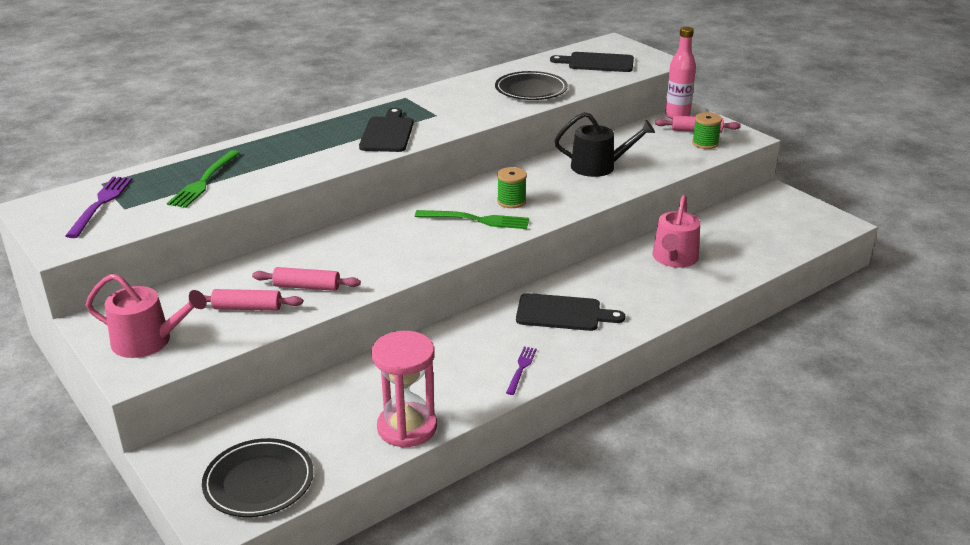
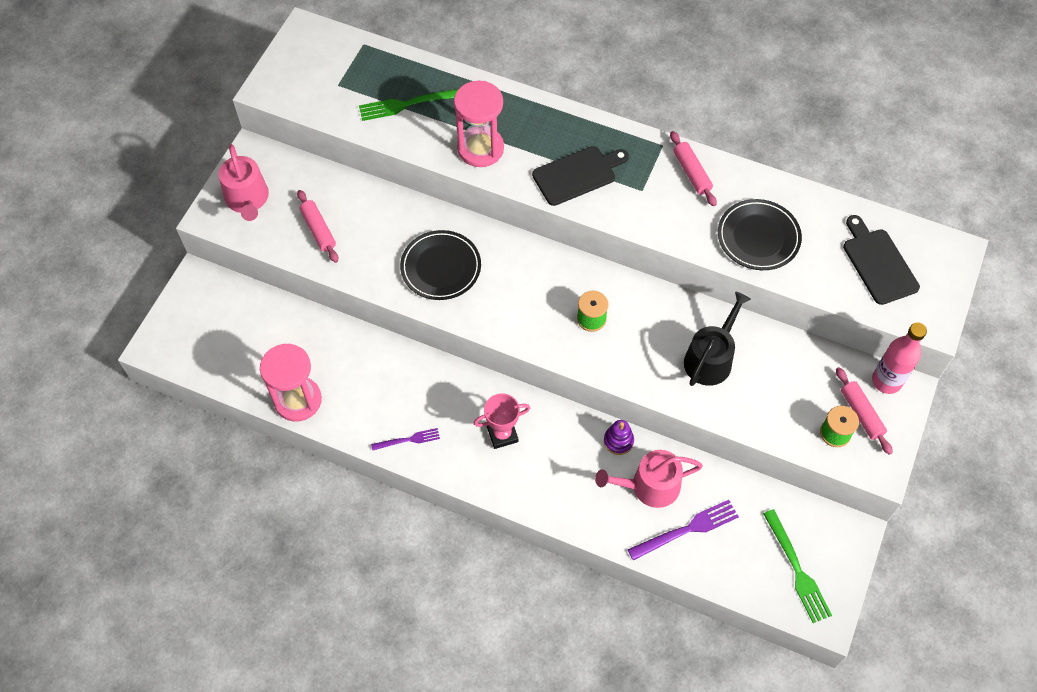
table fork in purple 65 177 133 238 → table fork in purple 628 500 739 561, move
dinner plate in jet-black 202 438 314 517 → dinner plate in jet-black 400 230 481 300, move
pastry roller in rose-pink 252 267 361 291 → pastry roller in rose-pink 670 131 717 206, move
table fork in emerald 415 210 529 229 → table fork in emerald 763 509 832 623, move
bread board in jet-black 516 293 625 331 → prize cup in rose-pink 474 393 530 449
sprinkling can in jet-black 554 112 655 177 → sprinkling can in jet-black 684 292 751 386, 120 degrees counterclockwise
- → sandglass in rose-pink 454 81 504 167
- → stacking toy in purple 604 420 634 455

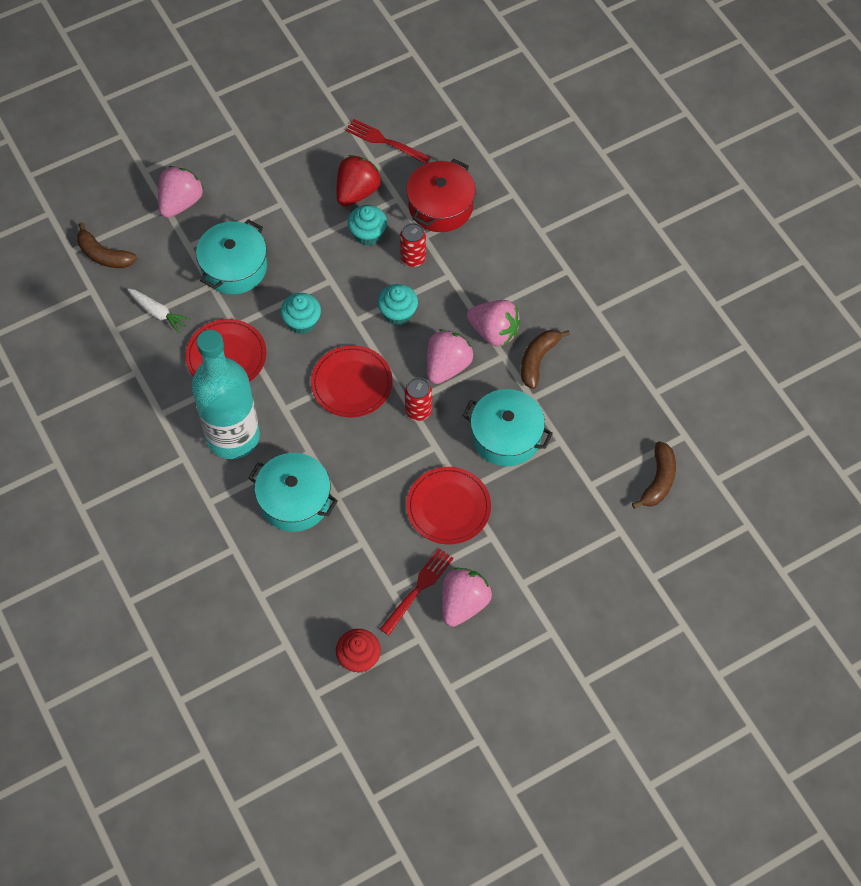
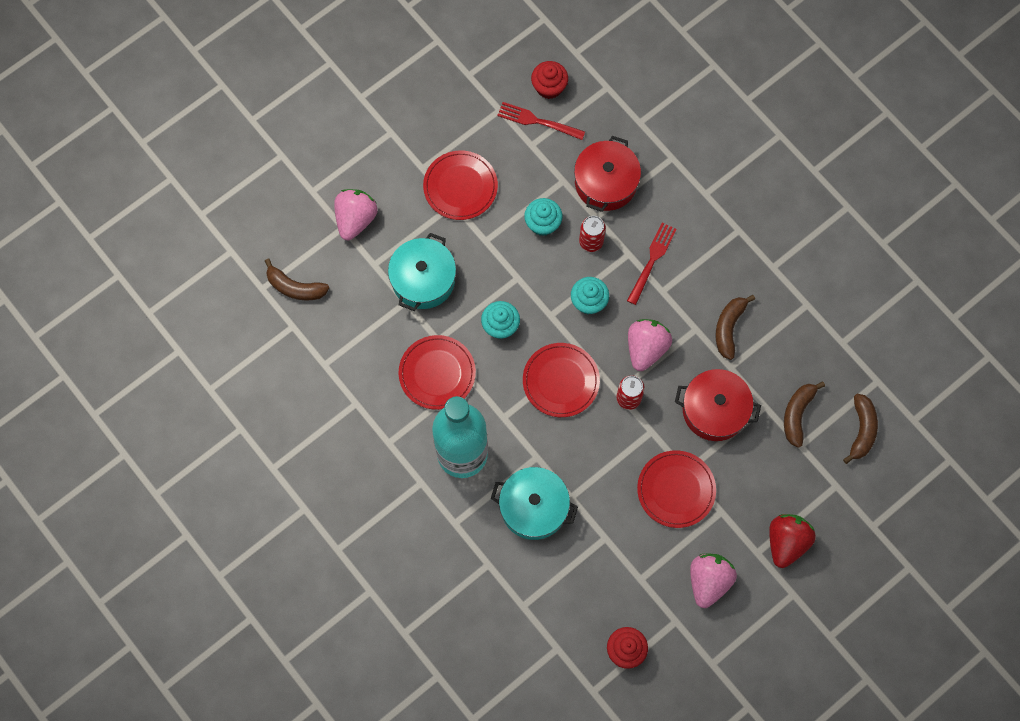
toy carrot in snow-white 127 288 191 333 → -
berry in crimson 337 155 381 207 → berry in crimson 769 514 816 568, move
table fork in crimson 380 548 454 635 → table fork in crimson 627 223 677 305, move
cooking pot in teal 462 389 553 466 → cooking pot in crimson 675 369 761 441
berry in rose-pink 467 300 521 347 → -
- → dinner plate in crimson 423 150 498 220
- → fairy cake in crimson 531 61 568 99
- → toy banana in dark brown 784 381 825 448

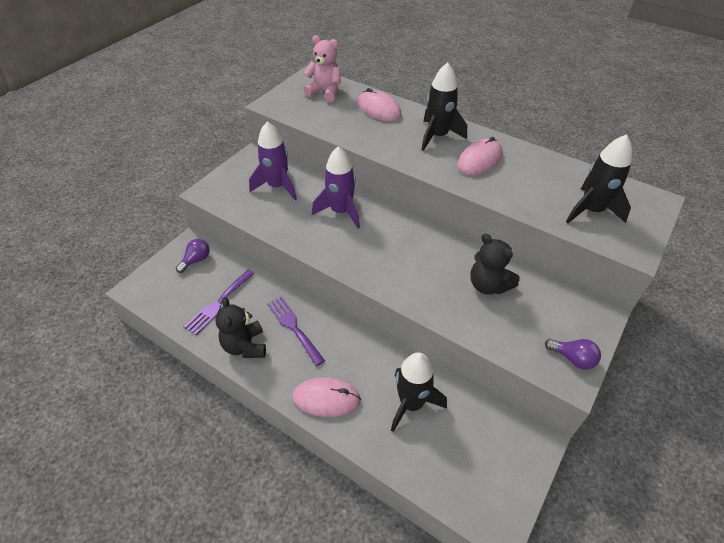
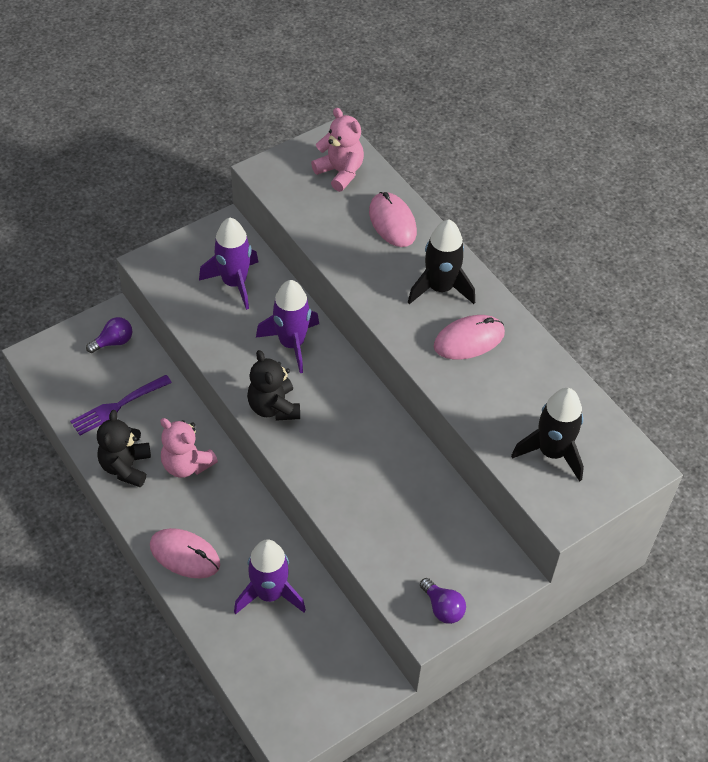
table fork in purple 267 296 325 366 → teddy bear in rose-pink 160 418 218 478
toy rocket in jet-black 391 353 447 432 → toy rocket in purple 234 539 306 614
teddy bear in jet-black 470 233 520 294 → teddy bear in jet-black 247 350 300 421, move

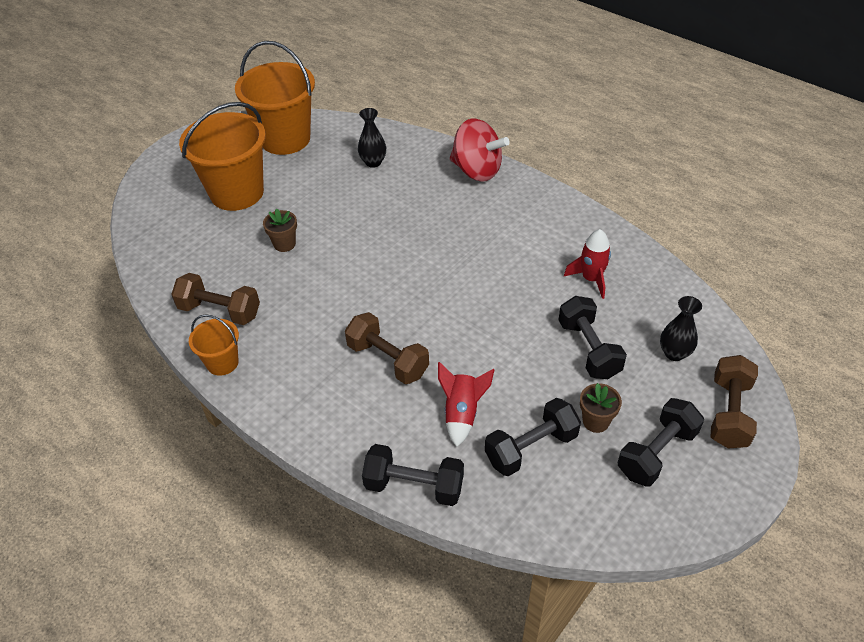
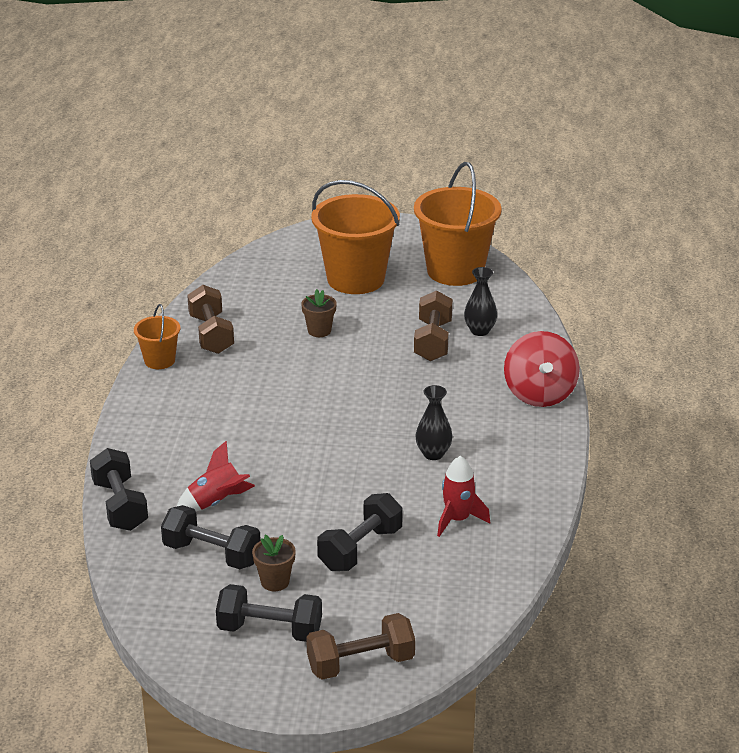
free weight in dark brown 345 312 429 384 → free weight in dark brown 414 290 453 361, move
flower vase in jet-black 660 296 702 361 → flower vase in jet-black 416 385 452 460, move

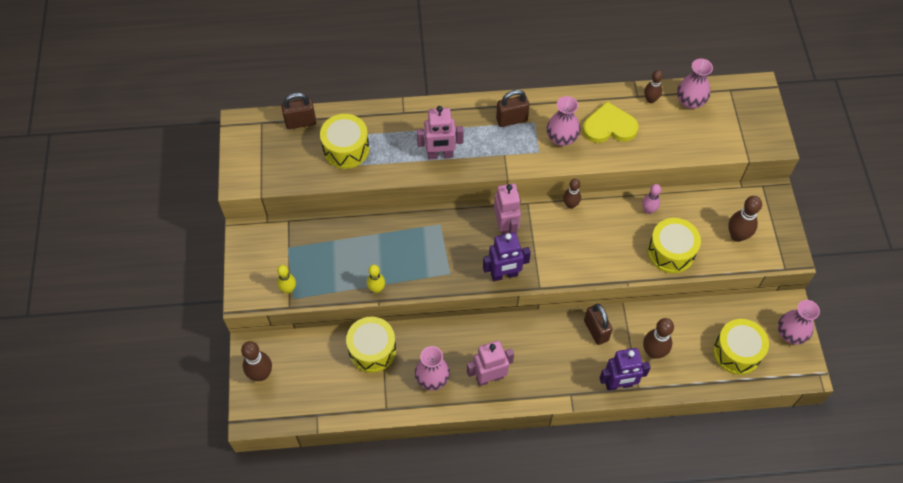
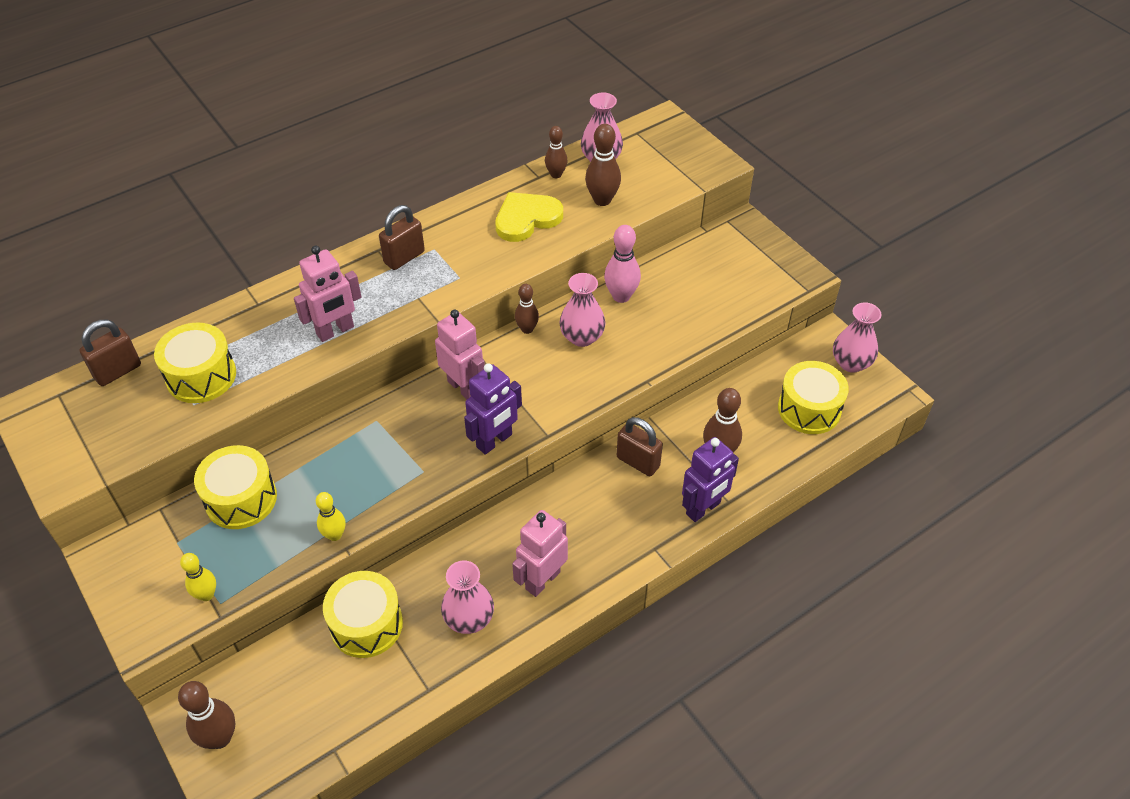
flower vase in rose-pink 547 96 580 146 → flower vase in rose-pink 559 273 606 347, move
bowling pin in rose-pink 642 184 661 214 → bowling pin in rose-pink 604 225 641 303, x1.53
toy drum in golden 648 218 701 273 → toy drum in golden 194 445 277 529, move
bowling pin in dark brown 728 196 762 242 → bowling pin in dark brown 585 124 621 206, move

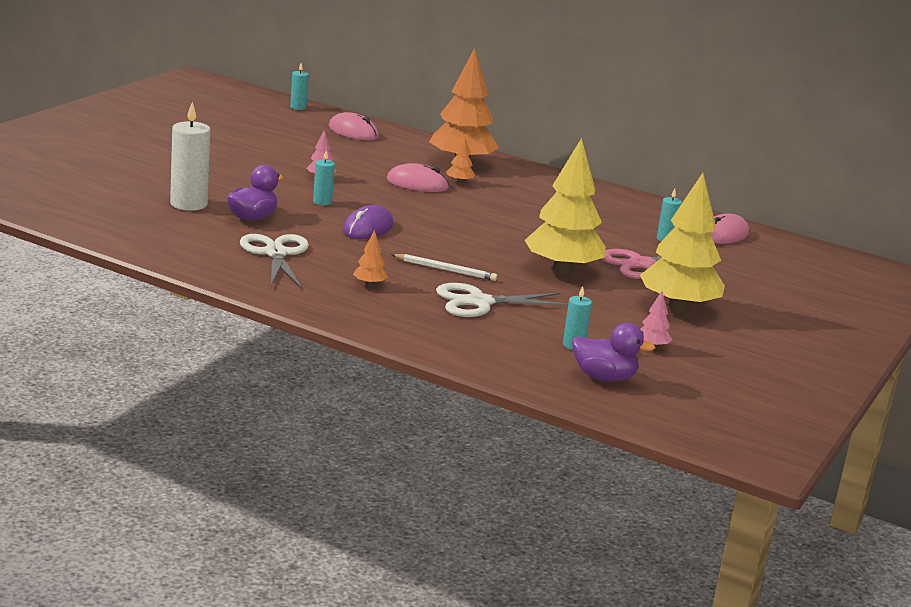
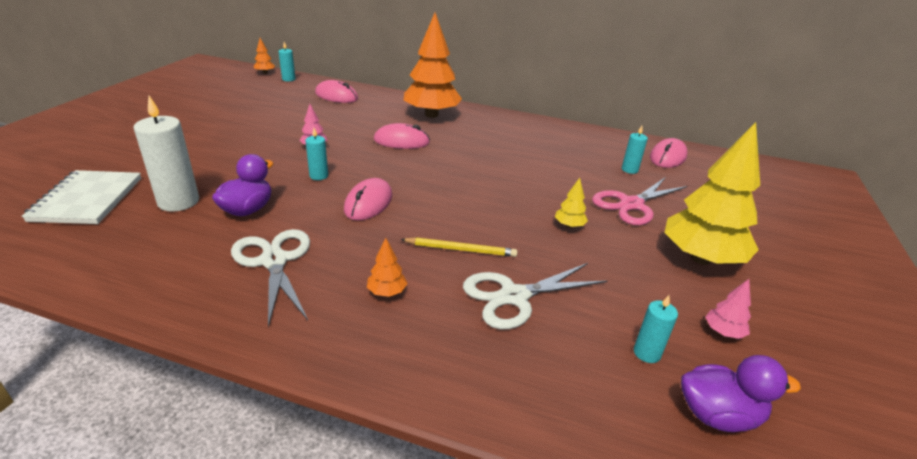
mouse in purple 343 205 393 239 → mouse in rose-pink 344 178 392 221
pencil in snow-white 391 254 497 281 → pencil in golden 400 237 518 257
fir tree in bright orange 446 136 475 184 → fir tree in bright orange 254 38 275 74, move
fir tree in golden 525 138 606 274 → fir tree in golden 555 178 588 228, x0.40
- → notebook in snow-white 22 170 141 224

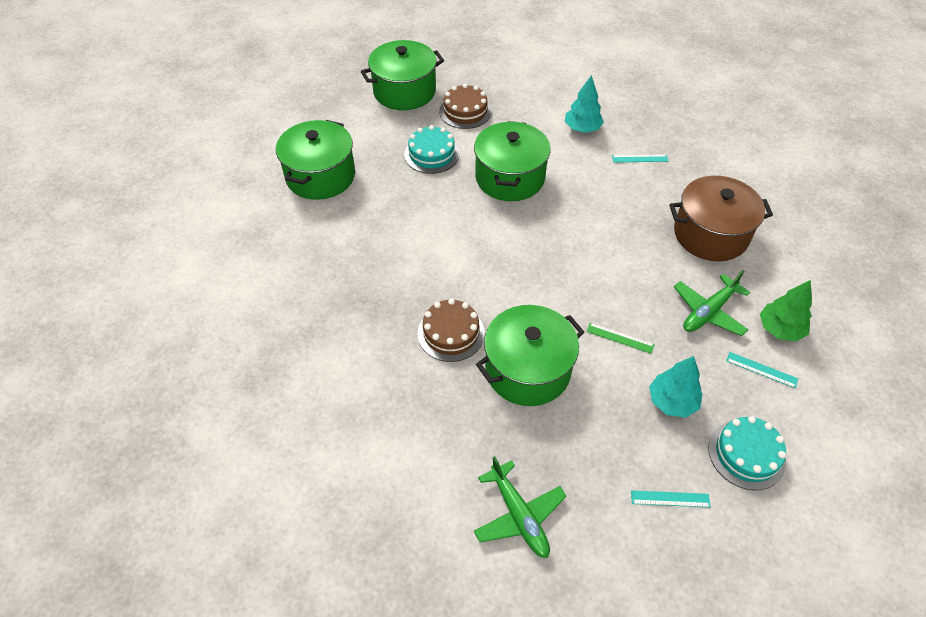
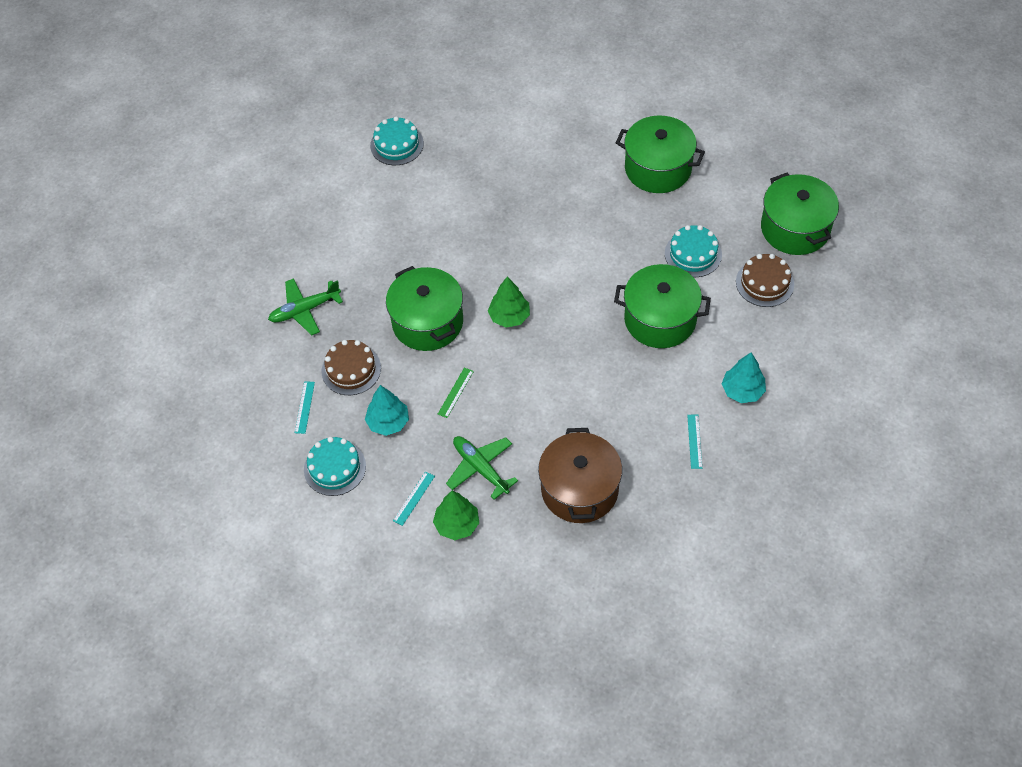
cake in dark brown 417 298 485 362 → cake in dark brown 322 340 381 395, move
- → cake in teal 370 116 424 165
- → fir tree in emerald 488 276 530 328

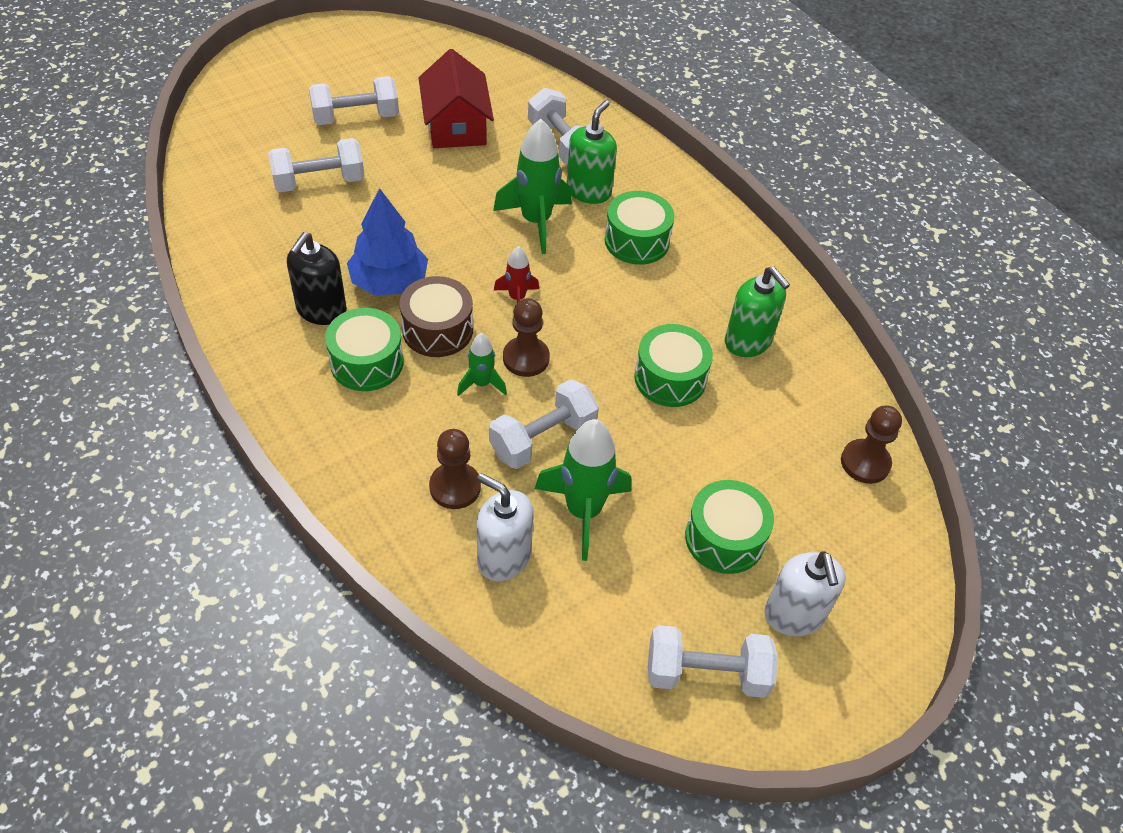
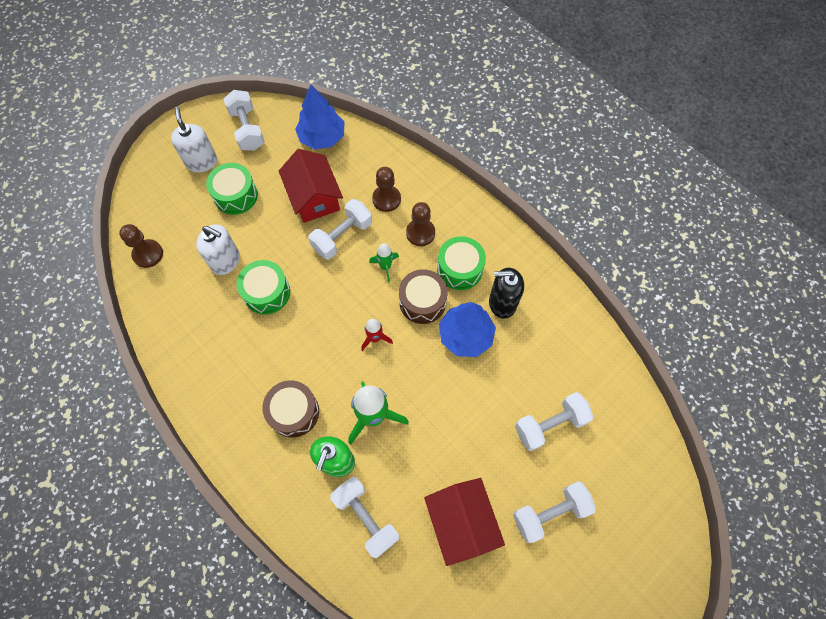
pump bottle in jet-black 287 232 347 325 → pump bottle in jet-black 489 268 524 319, 105 degrees counterclockwise
pump bottle in snow-white 477 473 534 581 → pump bottle in snow-white 196 225 240 275, move
game pawn in dark brown 503 298 550 377 → game pawn in dark brown 406 202 435 246, move
toy rocket in emerald 535 419 632 561 → house in crimson 279 149 343 223
toy drum in emerald 605 191 674 265 → toy drum in dark brown 262 380 319 438
free weight in snow-white 648 625 778 698 → free weight in snow-white 223 90 265 151, 75 degrees clockwise
pump bottle in emerald 725 267 790 357 → -
- → fir tree in royal blue 295 84 345 150

